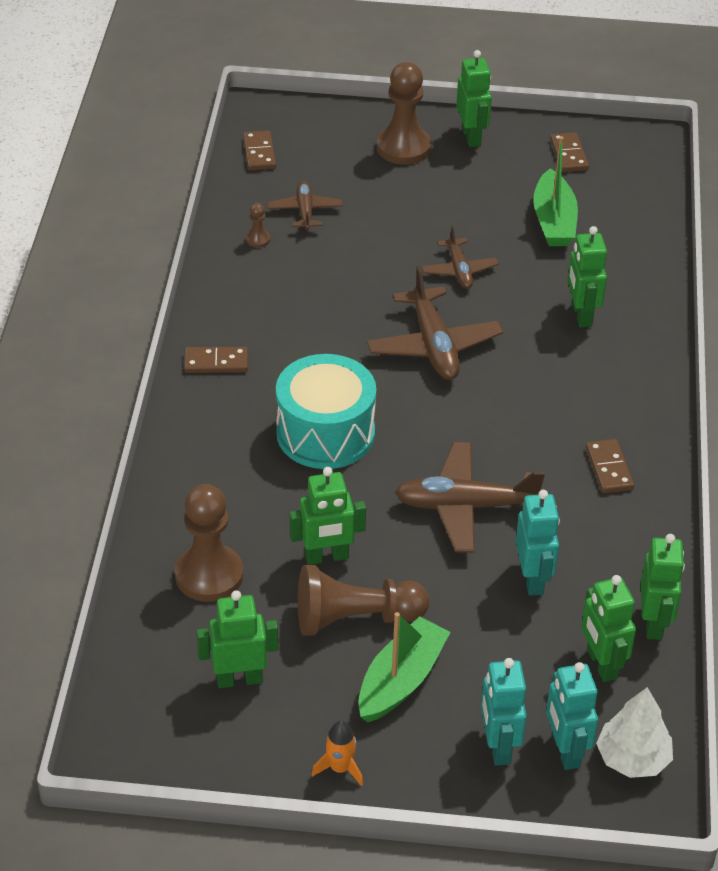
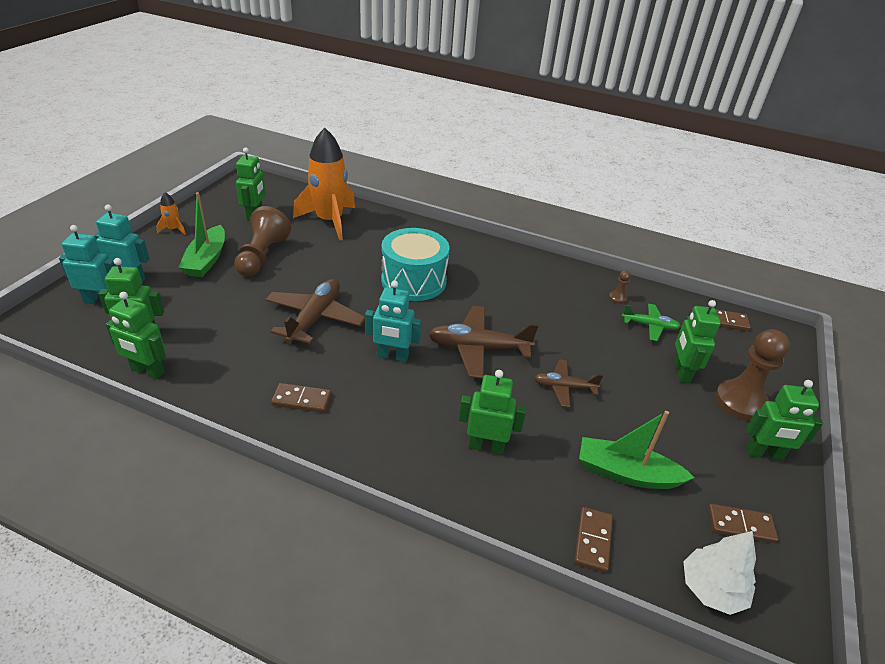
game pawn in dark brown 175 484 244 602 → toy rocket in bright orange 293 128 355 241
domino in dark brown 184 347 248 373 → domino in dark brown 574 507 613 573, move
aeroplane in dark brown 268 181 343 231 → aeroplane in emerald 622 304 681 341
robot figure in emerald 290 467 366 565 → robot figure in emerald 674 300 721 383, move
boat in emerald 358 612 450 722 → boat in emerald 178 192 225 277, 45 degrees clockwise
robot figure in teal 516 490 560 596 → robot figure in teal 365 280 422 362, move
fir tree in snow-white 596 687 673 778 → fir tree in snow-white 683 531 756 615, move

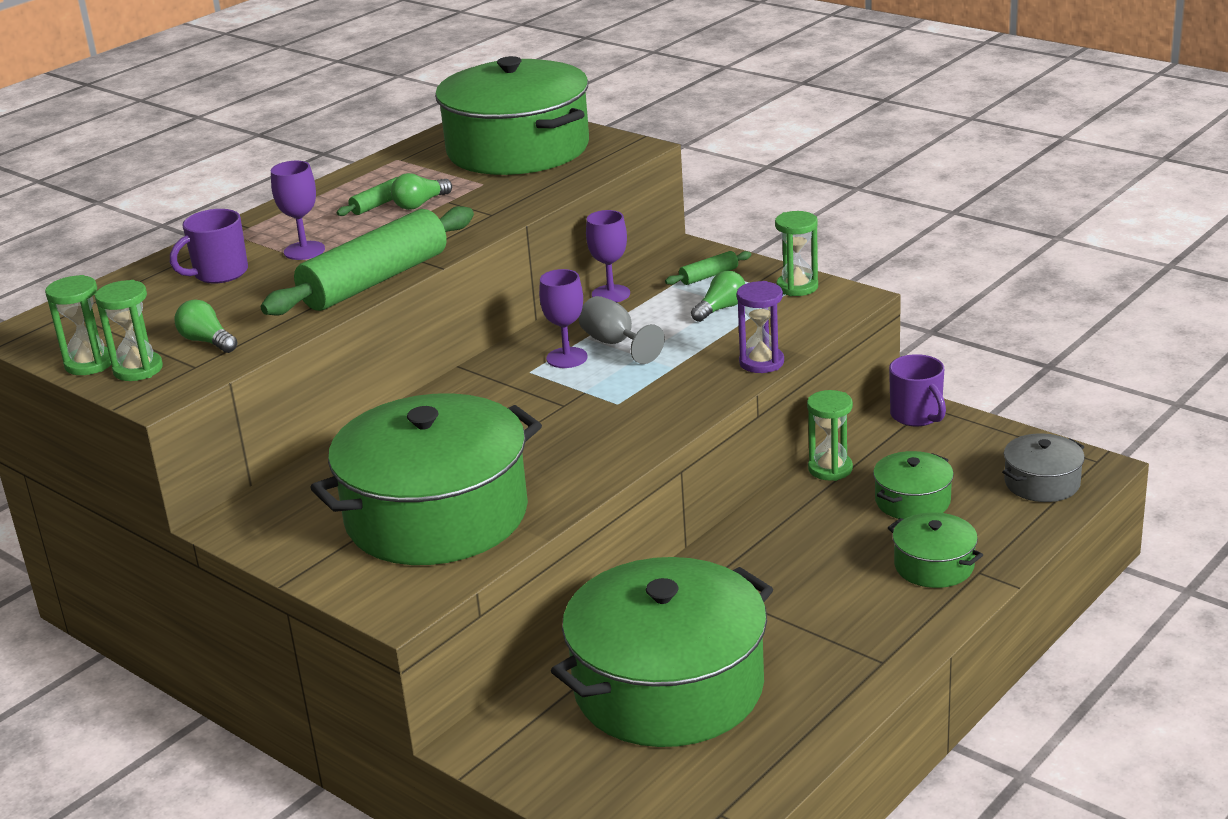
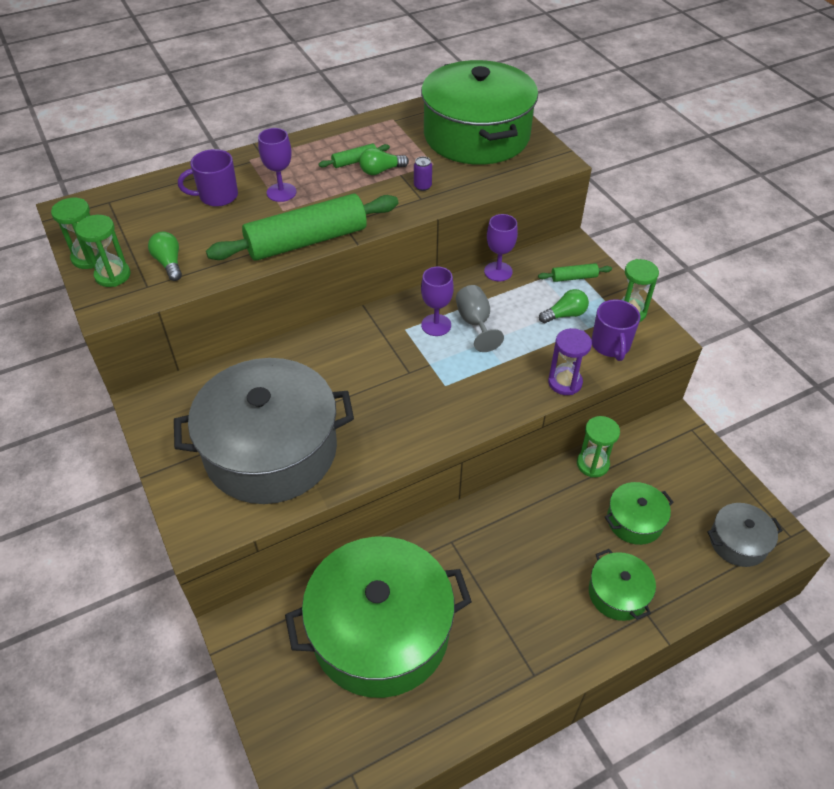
cooking pot in emerald 310 393 542 565 → cooking pot in grey 174 358 354 504
coffee mug in purple 889 354 946 426 → coffee mug in purple 591 299 640 361, move
- → tin in purple 414 156 432 191

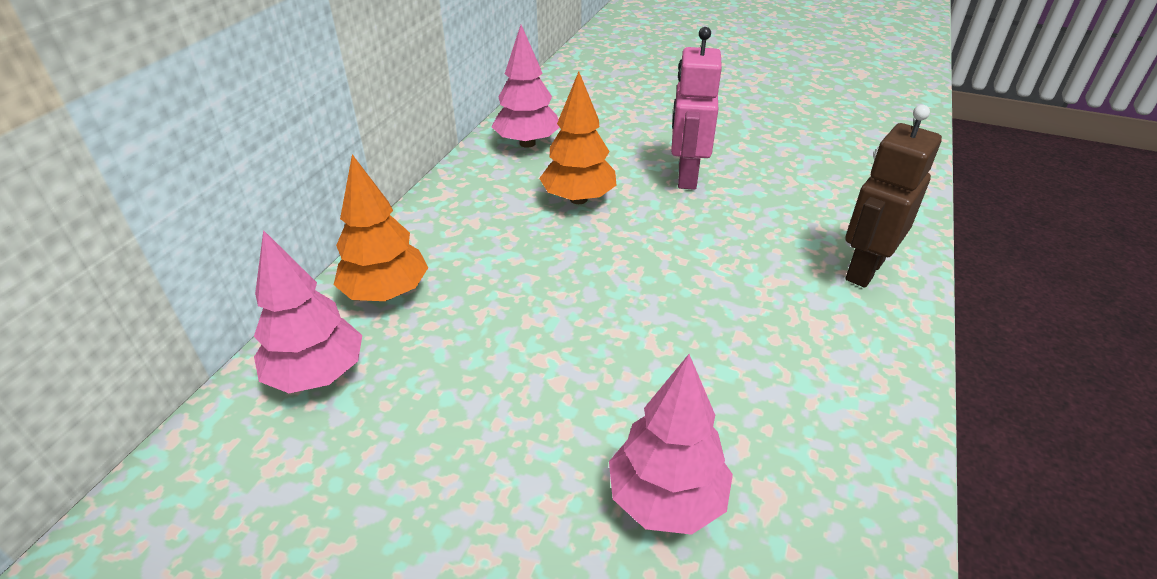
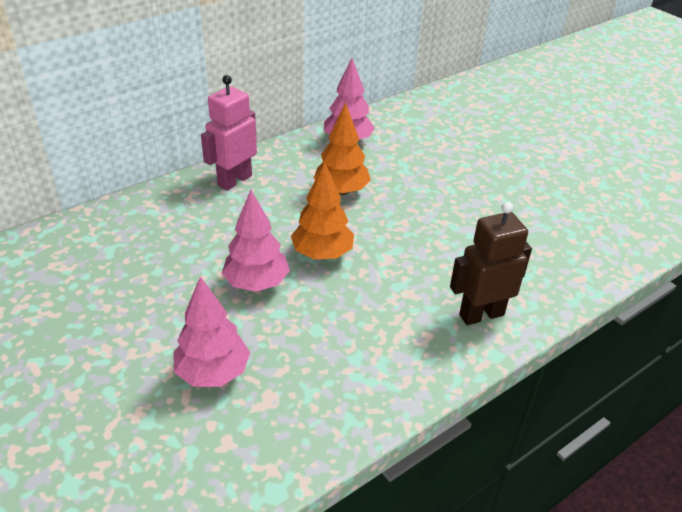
fir tree in rose-pink 254 230 362 393 → fir tree in rose-pink 222 190 290 292, move
fir tree in bright orange 334 154 428 301 → fir tree in bright orange 291 162 354 259, move
robot figure in rose-pink 671 27 722 190 → robot figure in rose-pink 201 75 257 191, move

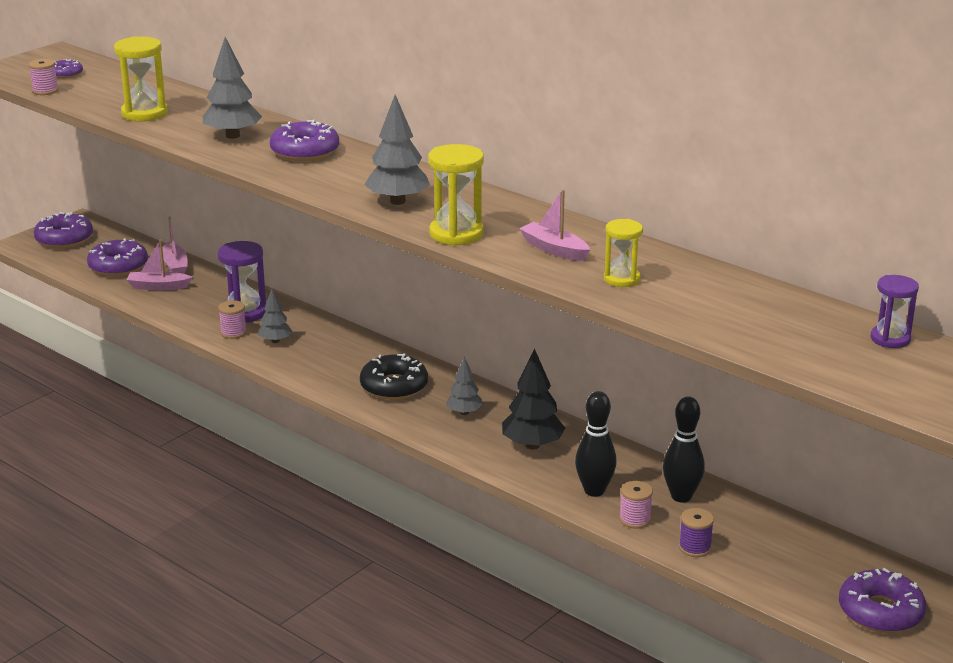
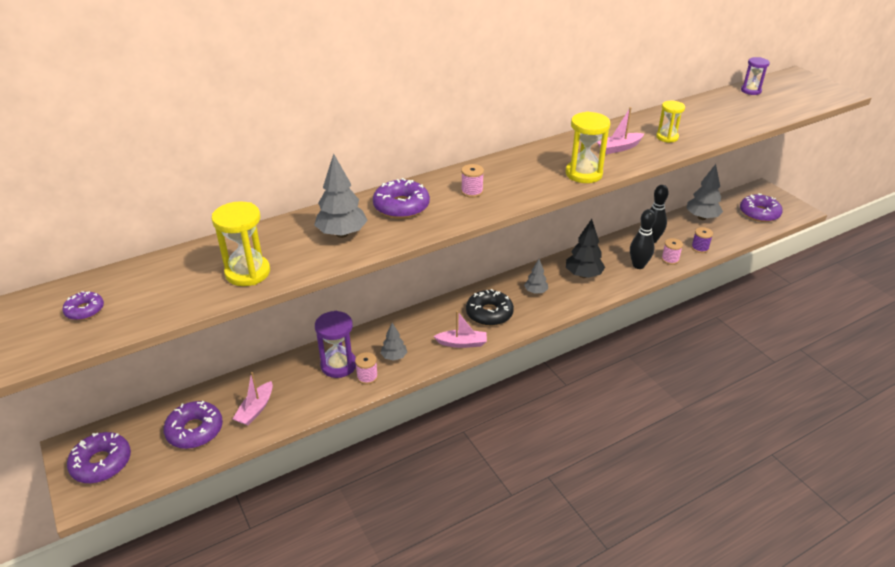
bobbin in rose-pink 29 59 58 95 → bobbin in rose-pink 461 164 484 198, move
boat in rose-pink 162 216 188 274 → boat in rose-pink 434 311 487 348, move
fir tree in grey 364 95 430 205 → fir tree in grey 686 164 723 220, move

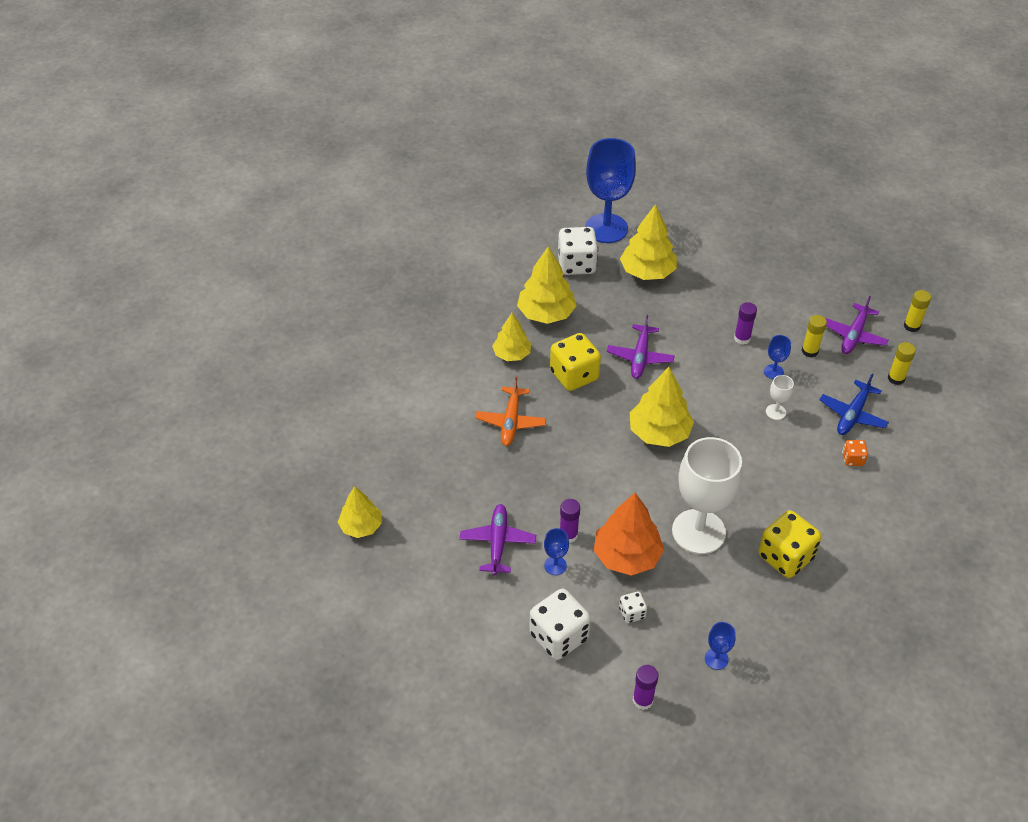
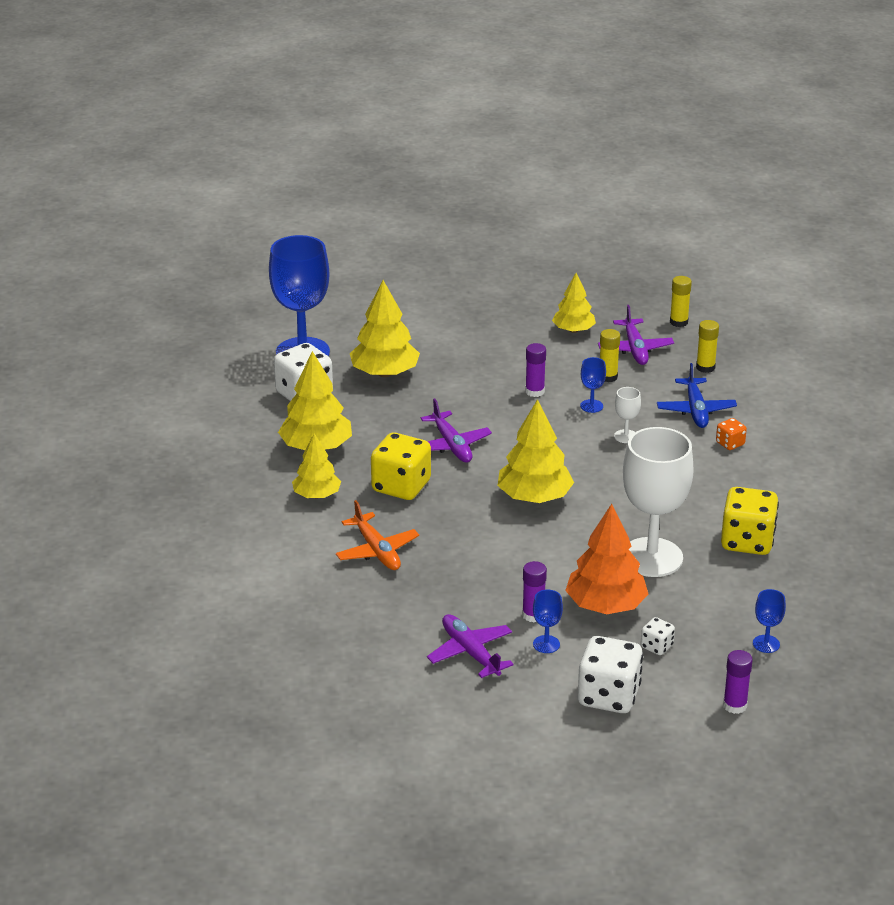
fir tree in golden 338 486 382 538 → fir tree in golden 552 273 596 333, move

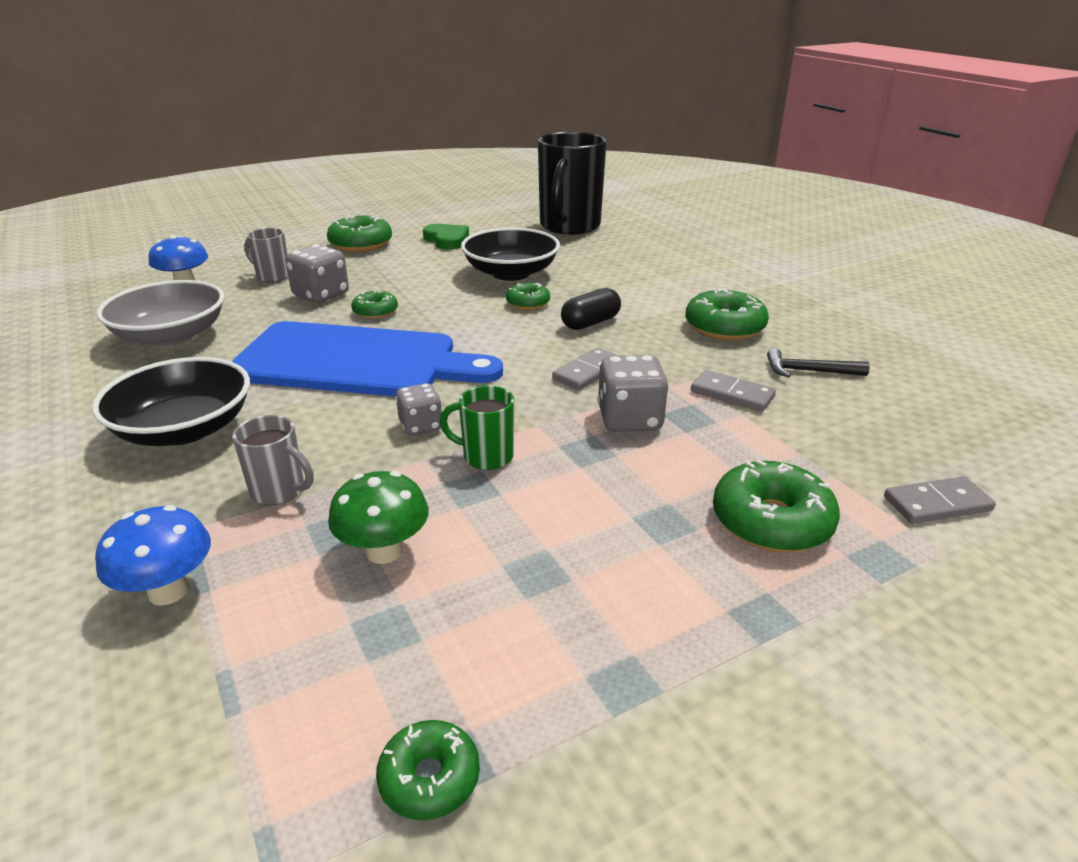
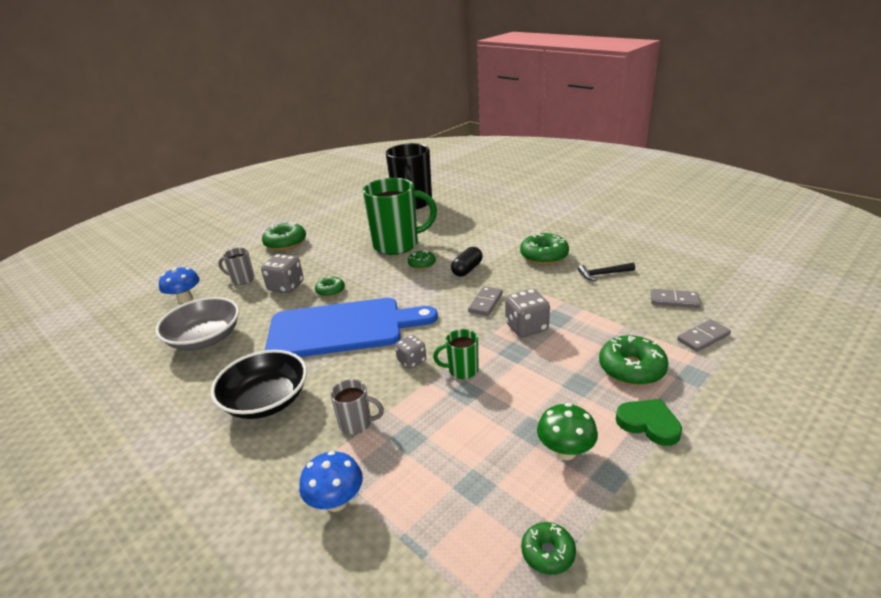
mushroom in emerald 328 471 429 564 → mushroom in emerald 537 403 598 460, move
heart in emerald 423 224 469 250 → heart in emerald 616 399 682 446, move
bowl in jet-black 461 228 560 281 → coffee mug in emerald 363 178 437 255
domino in grey 691 370 776 412 → domino in grey 651 289 701 308, move

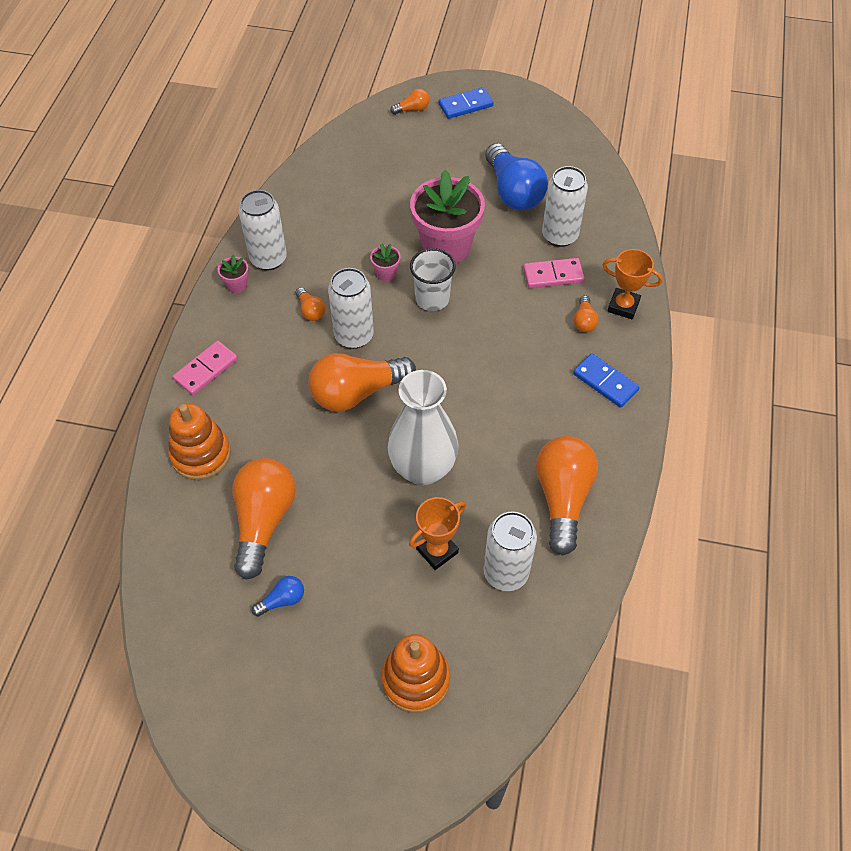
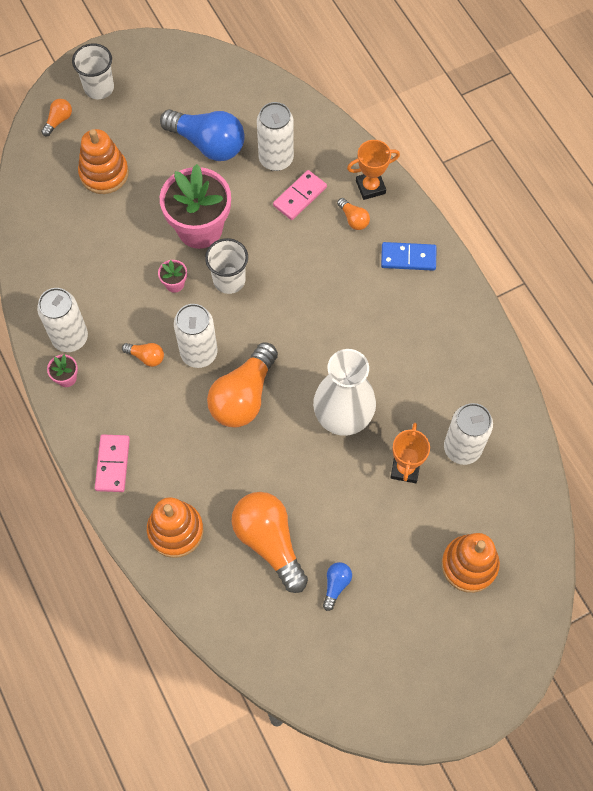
domino in royal blue 439 87 494 119 → tumbler in snow-white 72 43 114 99
light bulb in bright orange 536 436 598 556 → -
- → stacking toy in bright orange 78 129 129 194

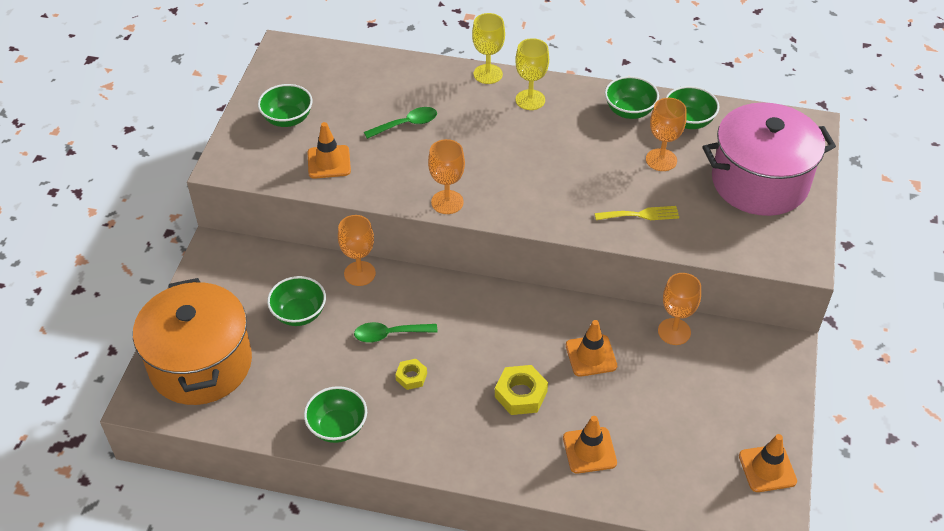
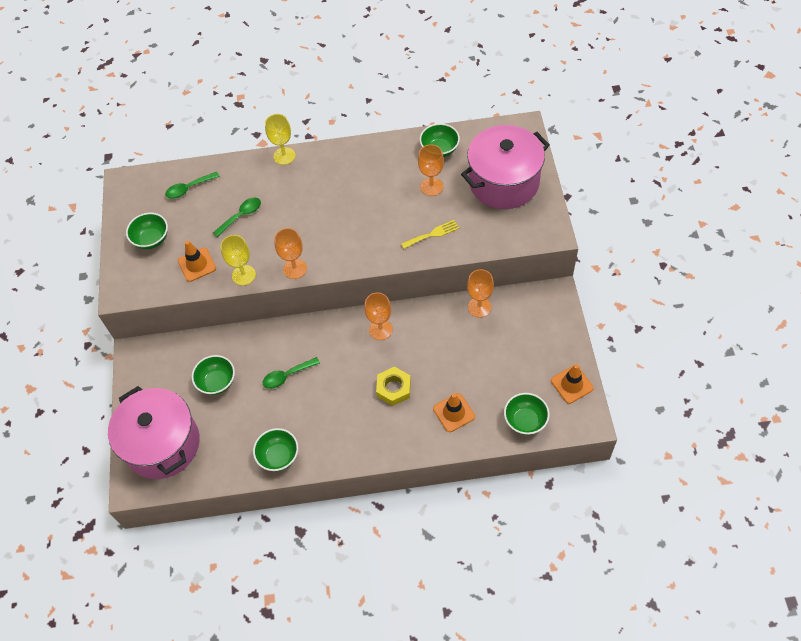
cooking pot in bright orange 133 278 252 405 → cooking pot in rose-pink 108 386 200 479
chalice in bright orange 338 215 376 286 → chalice in bright orange 364 292 393 340, move
nut in golden 395 359 427 390 → -
chalice in golden 515 38 549 110 → chalice in golden 220 235 256 286, move
safety cone in bright orange 566 320 617 377 → -
bowl in emerald 605 76 659 119 → bowl in emerald 504 393 550 435, move
- → teaspoon in emerald 165 172 220 199

